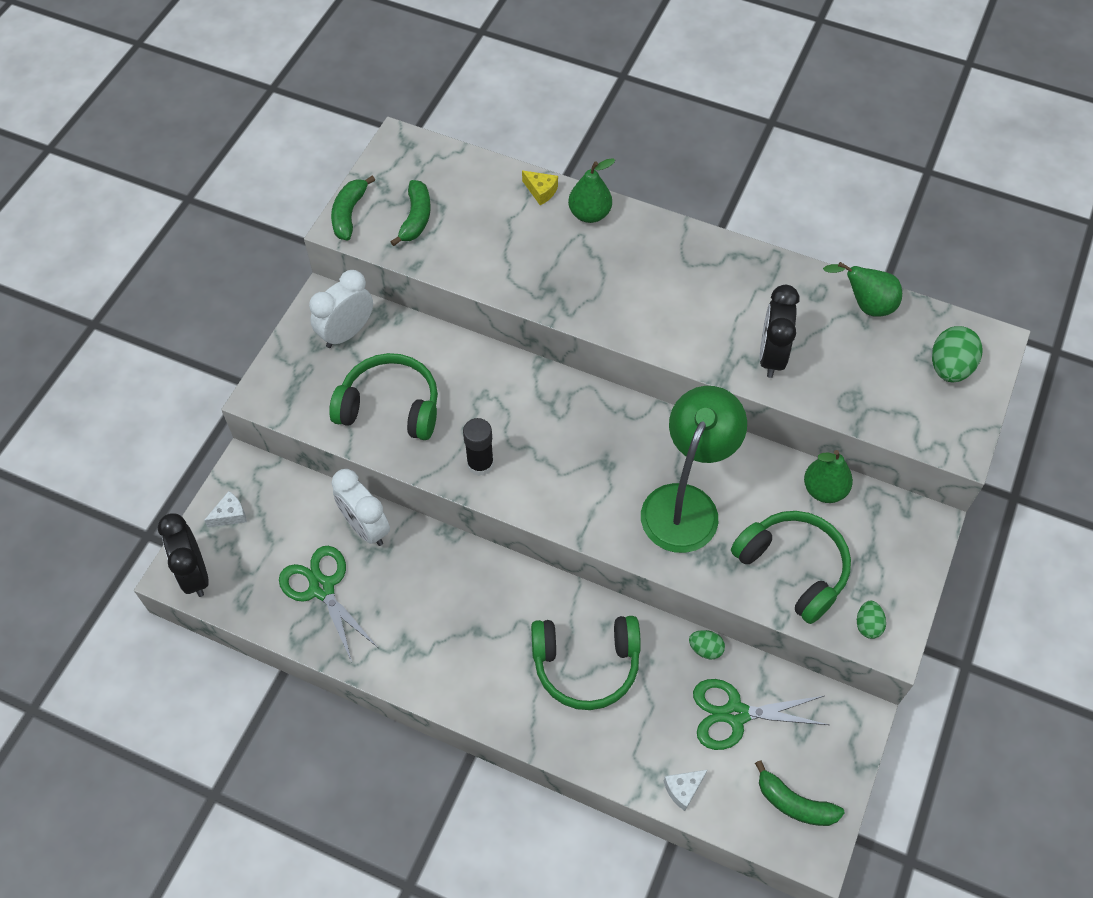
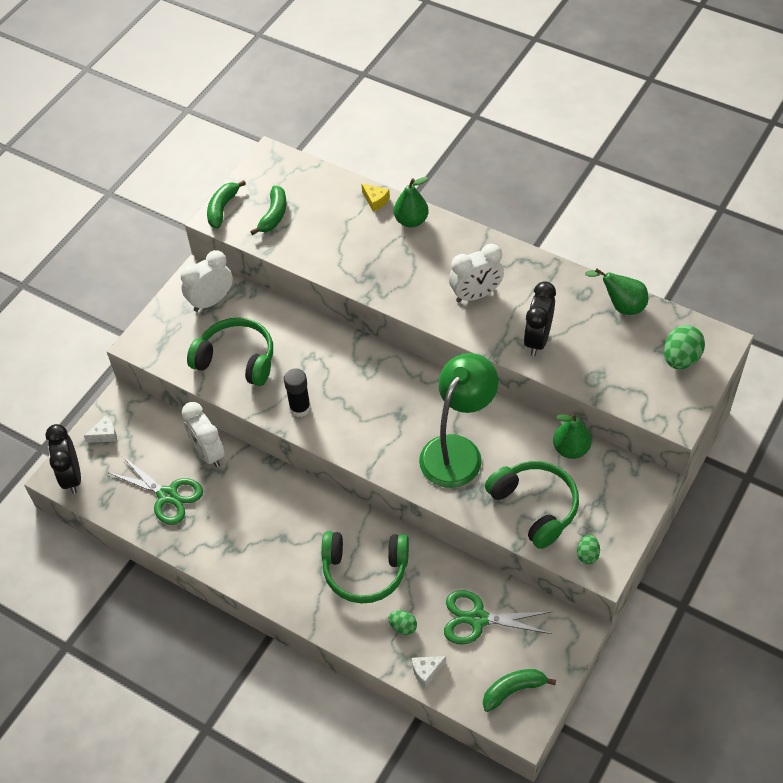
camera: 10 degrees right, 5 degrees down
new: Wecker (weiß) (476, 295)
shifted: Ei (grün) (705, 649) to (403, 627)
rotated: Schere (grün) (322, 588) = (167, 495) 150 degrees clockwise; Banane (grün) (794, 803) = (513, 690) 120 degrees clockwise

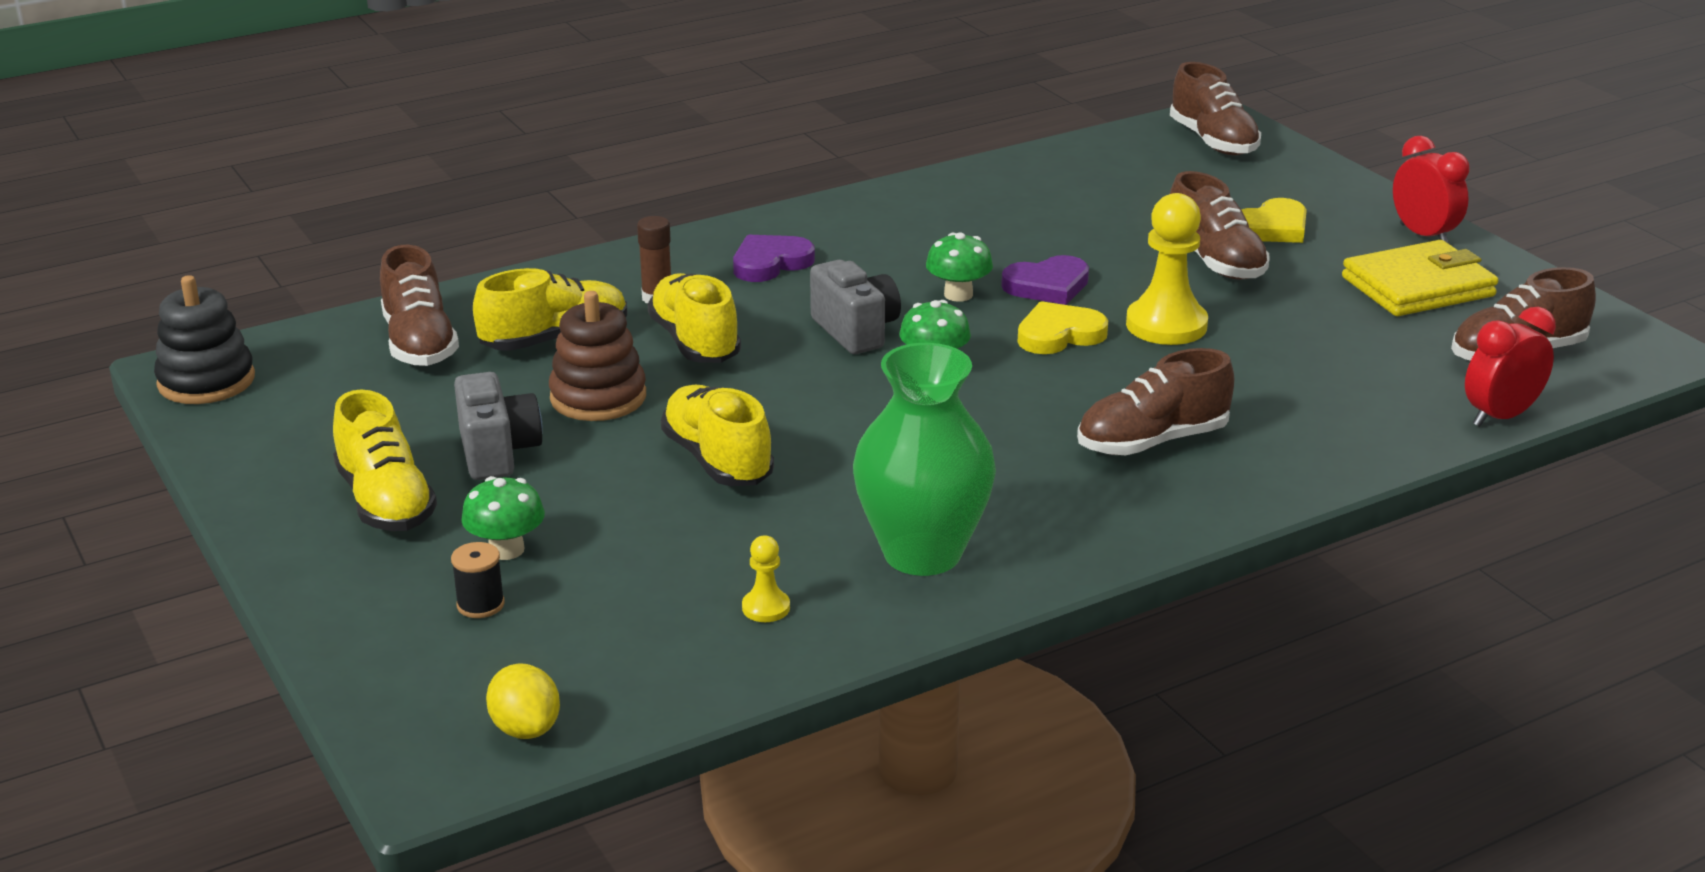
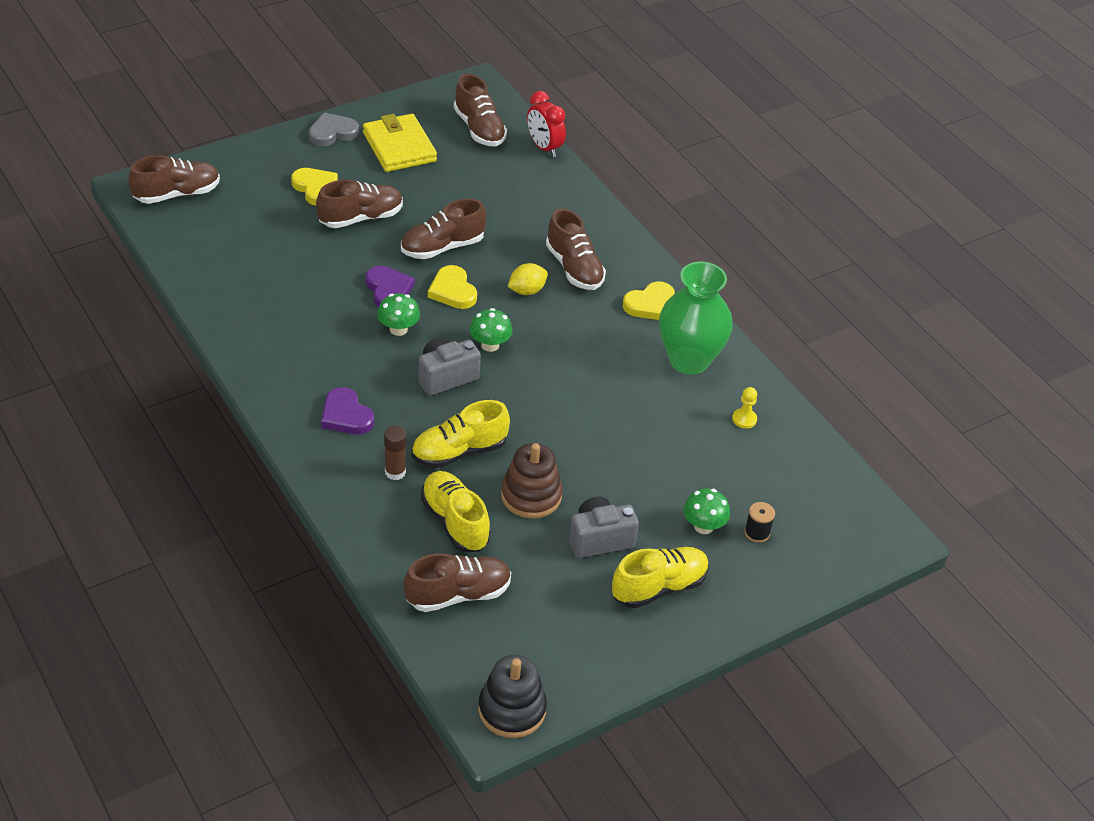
camera: 95 degrees left, 15 degrees up
gone: Schuh (gelb) (717, 460)
new: Herz (gelb) (650, 304)
shifted: Zitrone (gelb) (525, 728) to (527, 290)
swapped: Bauer (gelb) (1166, 325) to Schuh (braun) (442, 247); Wecker (rot) (1423, 235) to Herz (grau) (332, 133)

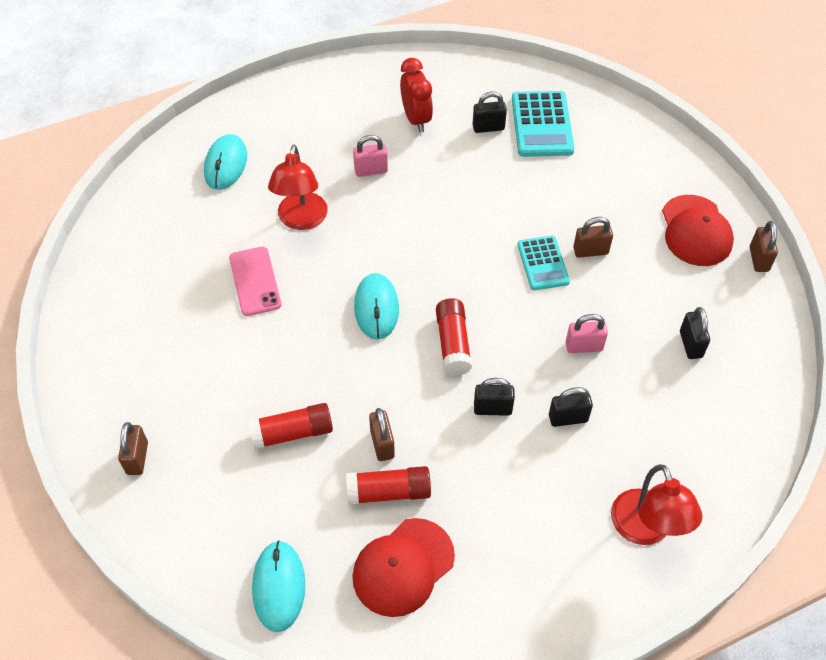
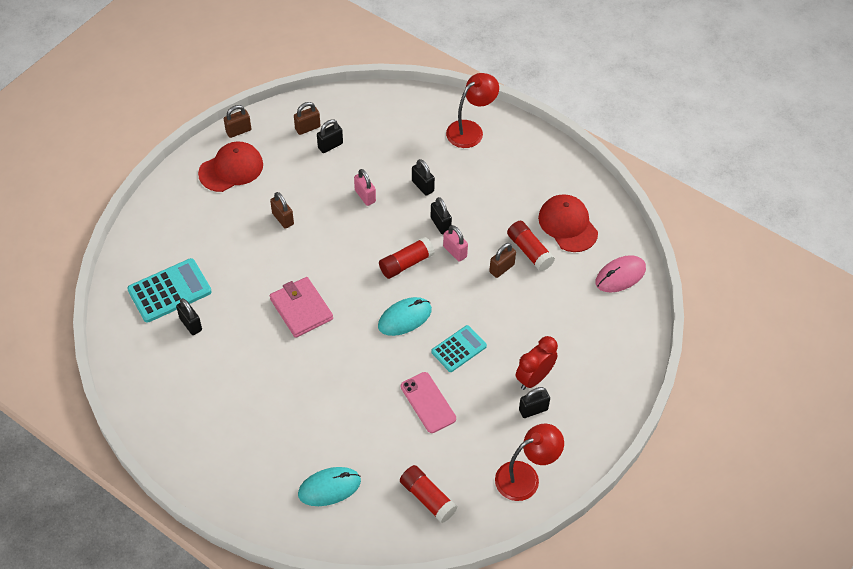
camera: 120 degrees left, 0 degrees up
new: Geldbörse (rosa) (301, 309); Vorhängeschloss (schwarz) (533, 410)
shifted: Vorhängeschloss (braun) (137, 458) to (307, 128); Klebestift (rot) (292, 433) to (427, 498); Lampe (rot) (301, 220) to (525, 477); Vorhängeschloss (rosa) (371, 170) to (455, 251); Wecker (rot) (416, 119) to (534, 378); Taschenrechner (türkis) (543, 263) to (458, 349)
repainted: Computermaus (türkis) (279, 587) to Computermaus (rosa) (620, 276)
rotated: Handy (rosa) (255, 281) = (428, 402) 75 degrees counterclockwise; Kappe (rot) (403, 567) = (568, 225) 135 degrees counterclockwise

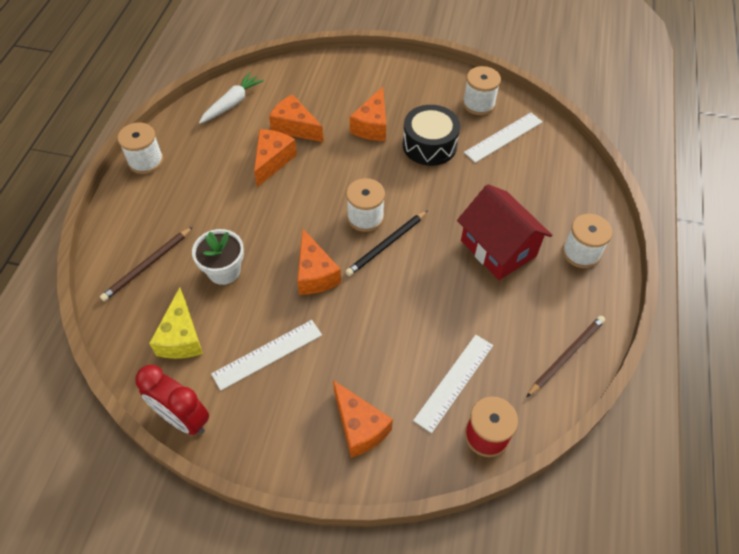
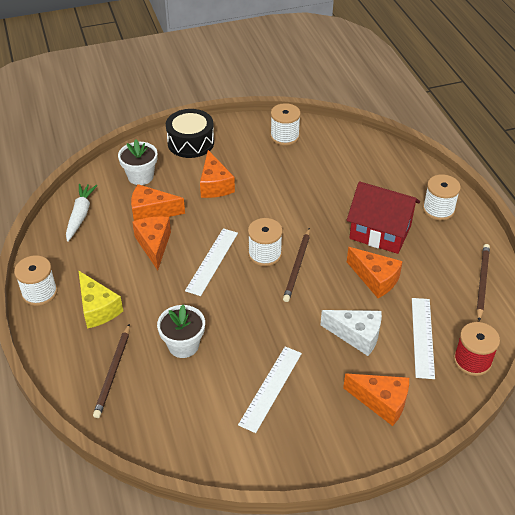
camera: 30 degrees left, 10 degrees down
gone: Wecker (rot) (183, 418)
new: Blumentopf (weiß) (140, 176); Käse (weiß) (357, 335)
shifted: Käse (gelb) (181, 337) to (98, 308); Käse (orange) (315, 274) to (375, 279); Trommel (schwarz) (429, 145) to (190, 142); Lineal (weiß) (503, 137) to (212, 261)
repainted: Bleistift (schwarz) (386, 245) to Bleistift (braun) (297, 266)

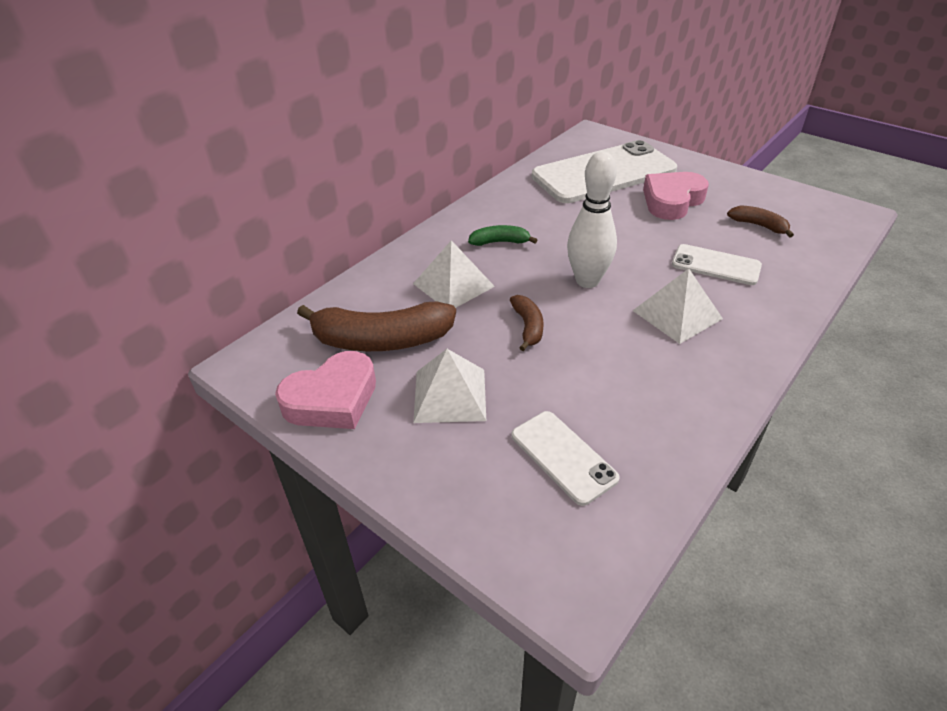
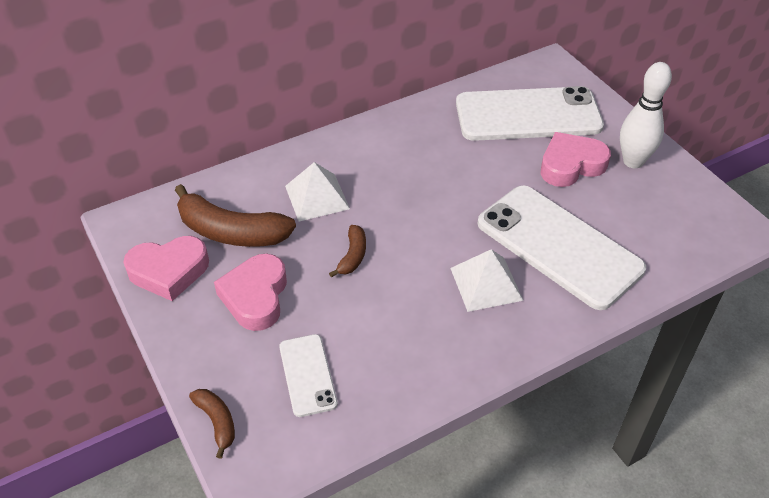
camera: 20 degrees right, 5 degrees up
gone: Banane (grün) (500, 242)
shifted: Bowlingkegel (weiß) (587, 281) to (633, 161); Banane (braun) (758, 226) to (217, 422)
swapped: Pyramide (weiß) (450, 395) to Herz (rosa) (255, 296)
scaled: Handy (weiß) (716, 265) = (559, 246) x2.03

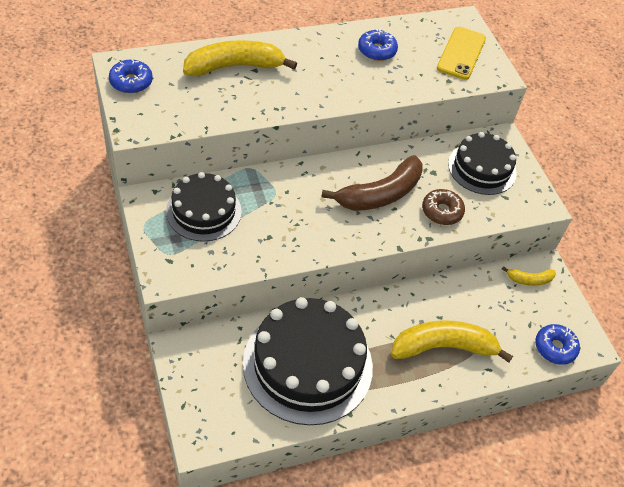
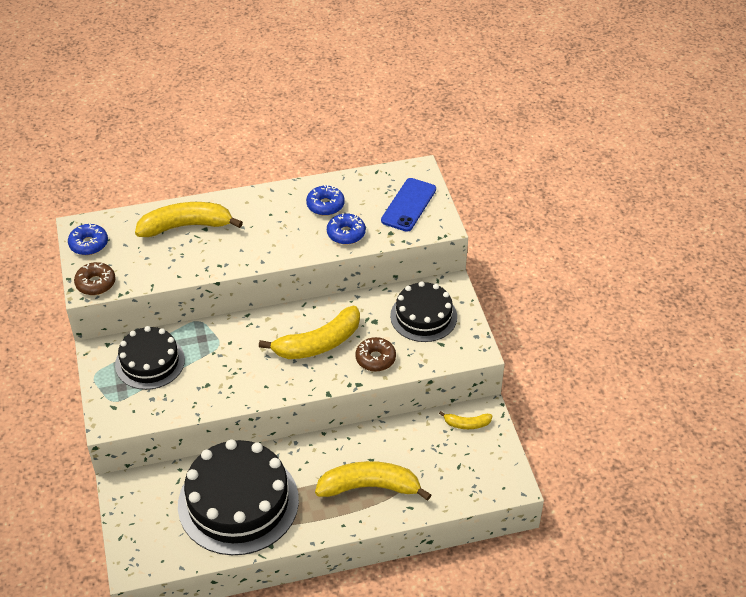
camera: 10 degrees right, 5 degrees down
new: Donut (braun) (95, 283)
shifted: Donut (blau) (555, 348) to (346, 233)
repainted: Banane (braun) (380, 194) to Banane (gelb) (318, 343); Handy (gelb) (461, 53) to Handy (blau) (408, 205)

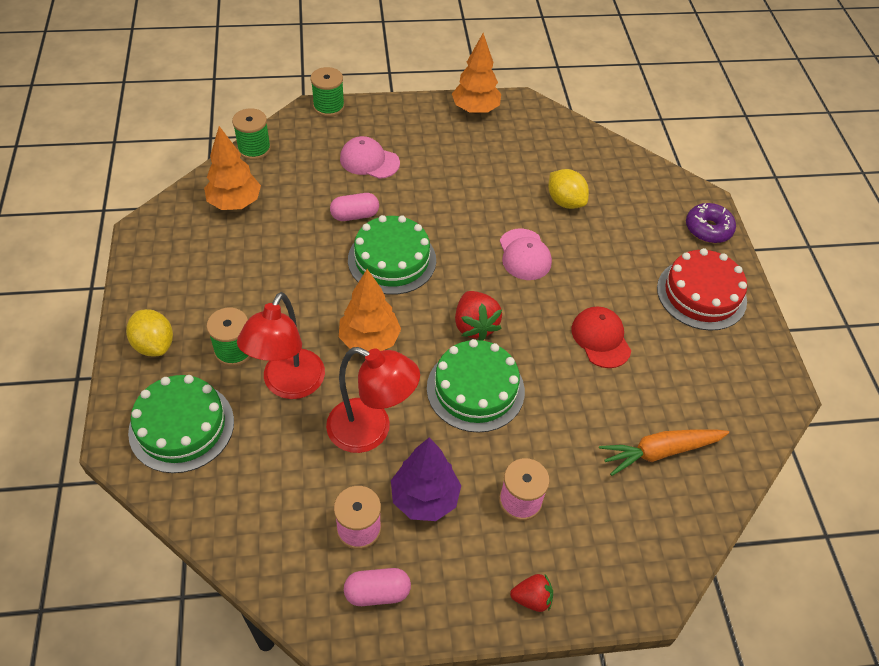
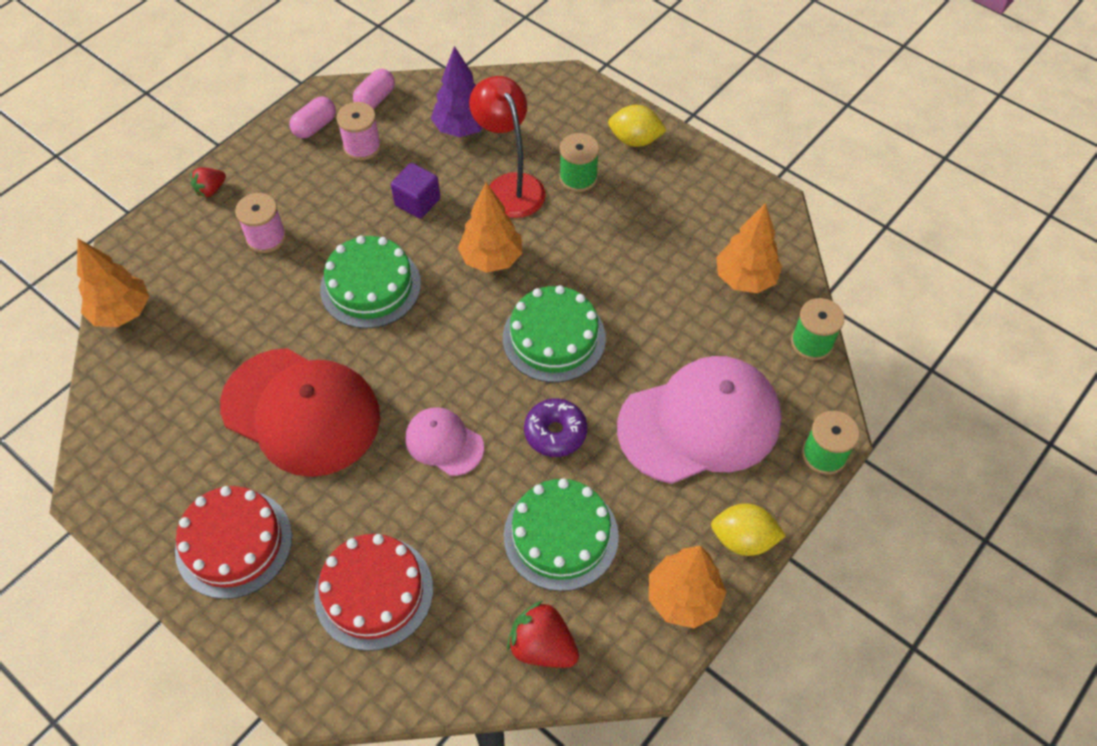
camera: 140 degrees right, 5 degrees up
gone: Karotte (orange) (660, 452)
new: Baum (orange) (122, 312); Kuchen (rot) (374, 592)
shifted: Kuchen (grün) (181, 426) to (561, 535); Kapsel (rosa) (355, 215) to (375, 99); Baum (lila) (424, 498) to (462, 128); Erdbeere (rot) (475, 325) to (542, 646); Zitrone (gelb) (565, 202) to (743, 539); Donut (lila) (708, 229) to (555, 432)
swapped: Lampe (rot) (371, 431) to Kubus (lila) (417, 202)
scaled: Kappe (rosa) (369, 161) = (700, 423) x2.03; Kappe (rot) (601, 338) = (301, 411) x2.03

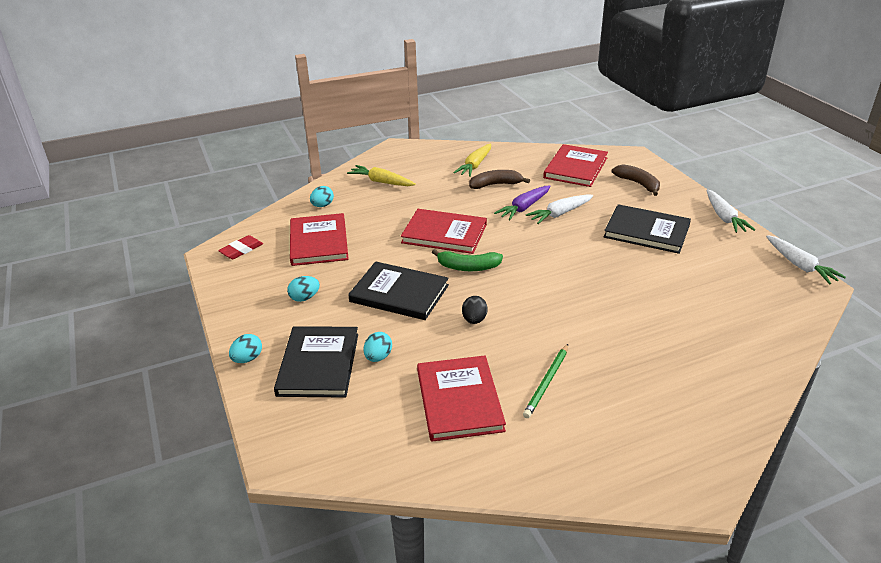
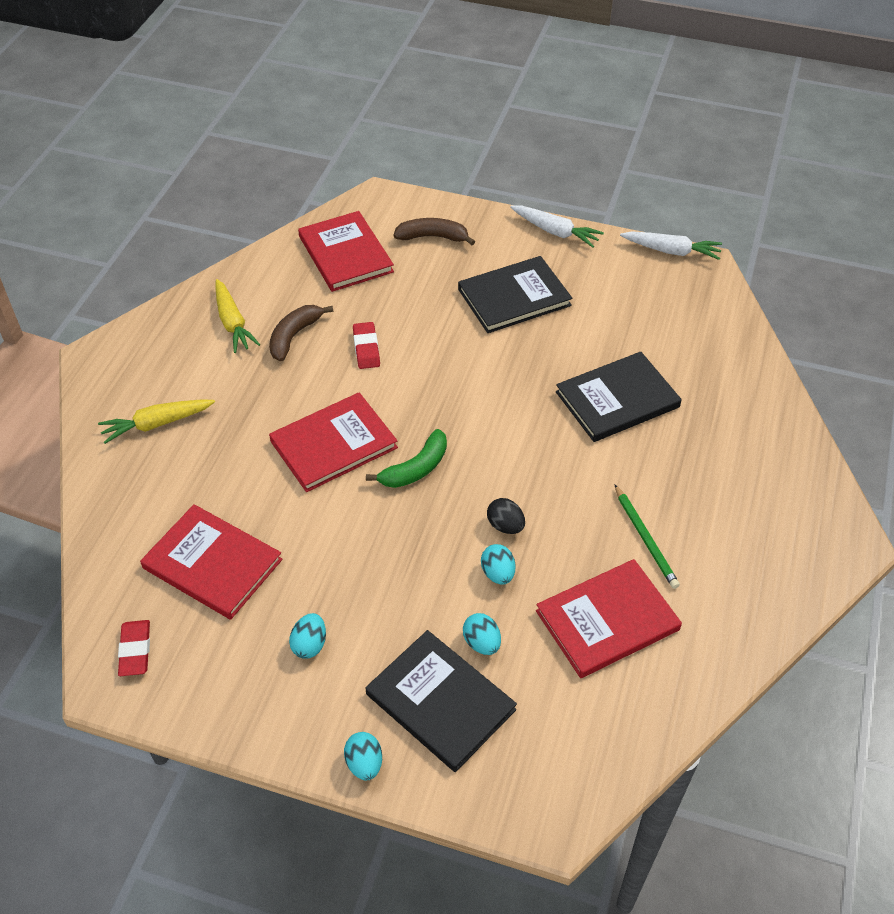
camera: 50 degrees left, 15 degrees up
gone: Karotte (weiß) (560, 214)
shifted: Ei (türkis) (322, 205) to (498, 573); Buch (schwarz) (399, 293) to (617, 399)
swapped: Karotte (lila) (524, 208) to Radiergummi (rot) (366, 348)
rotated: Buch (rot) (459, 400) = (607, 620) 60 degrees counterclockwise

